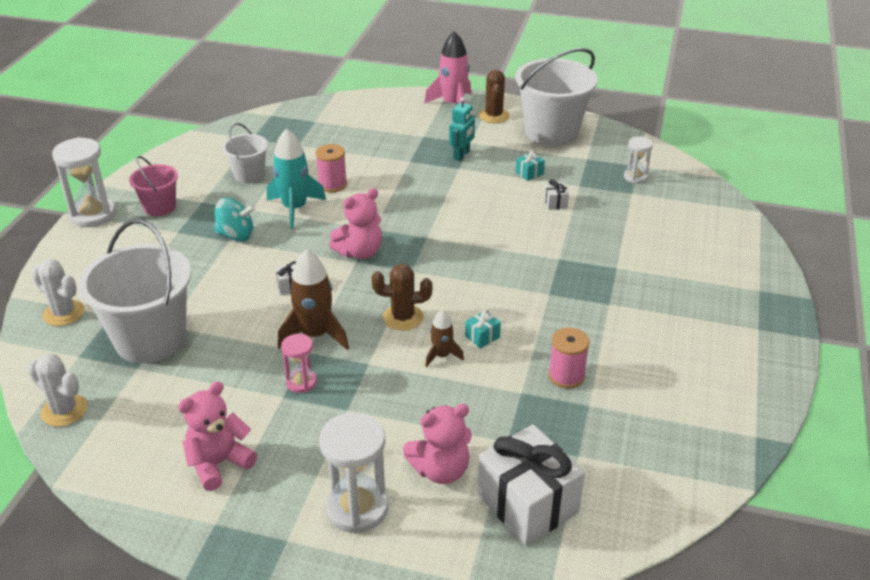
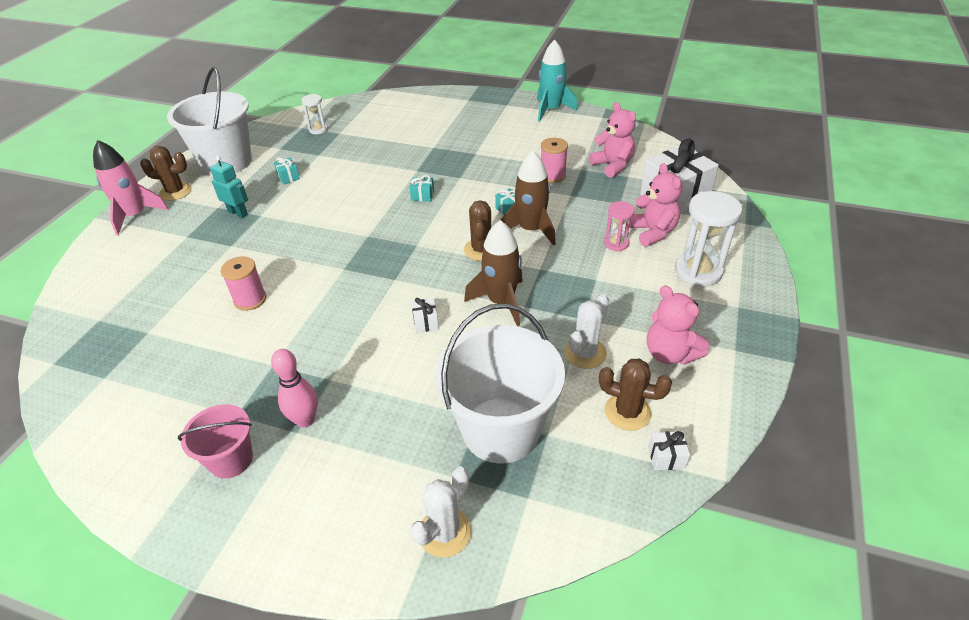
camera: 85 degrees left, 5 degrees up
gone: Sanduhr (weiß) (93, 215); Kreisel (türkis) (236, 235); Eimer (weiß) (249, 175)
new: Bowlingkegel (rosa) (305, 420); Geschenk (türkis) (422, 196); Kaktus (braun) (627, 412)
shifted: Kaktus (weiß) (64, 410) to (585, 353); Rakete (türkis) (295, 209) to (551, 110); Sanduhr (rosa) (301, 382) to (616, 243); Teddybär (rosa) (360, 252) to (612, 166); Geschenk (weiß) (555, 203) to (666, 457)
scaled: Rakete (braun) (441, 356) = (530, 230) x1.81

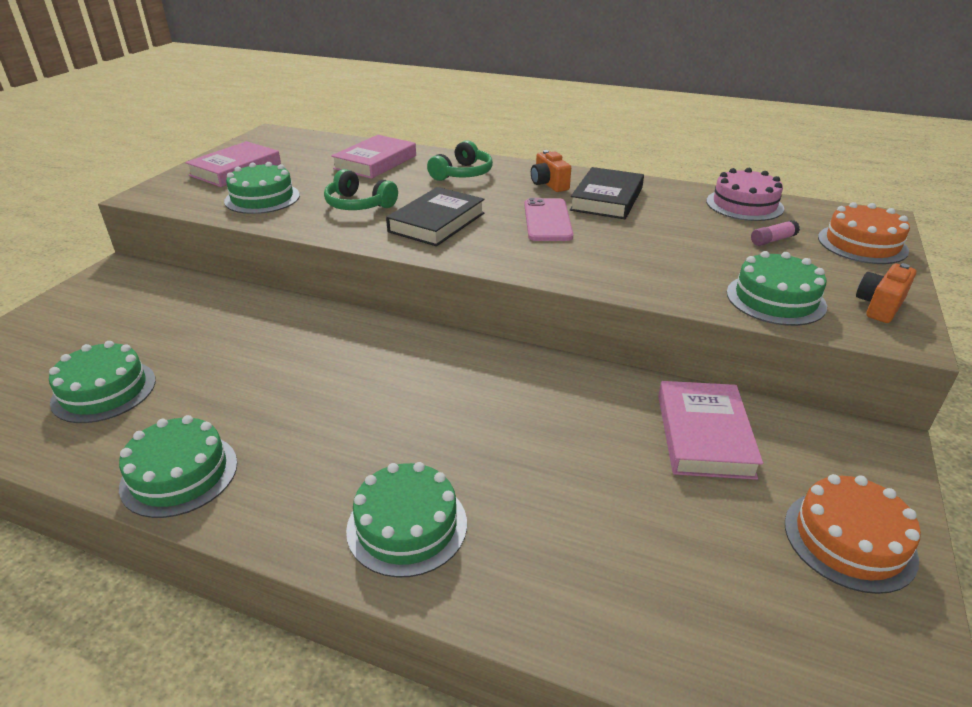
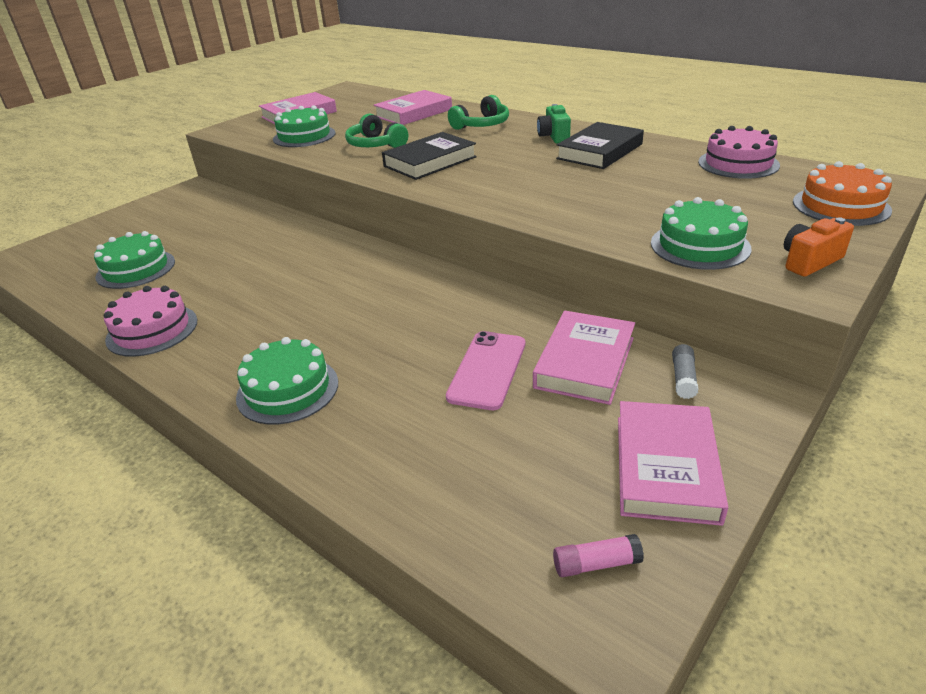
camera: 20 degrees right, 0 degrees up
new: Klebestift (grau) (683, 378)
shifted: Handy (rosa) (547, 220) to (487, 370); Klebestift (rosa) (773, 240) to (596, 564)
swapped: Kuchen (orange) (849, 540) to Buch (rosa) (665, 467)
repainted: Kuchen (grün) (179, 474) to Kuchen (rosa) (152, 330); Kamera (orange) (549, 184) to Kamera (grün) (554, 137)

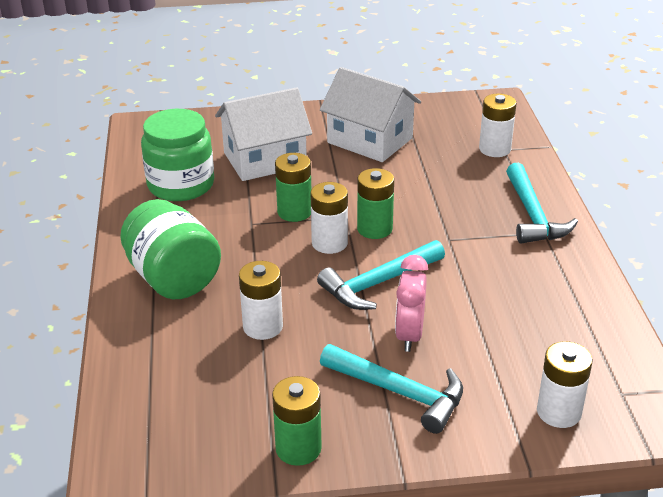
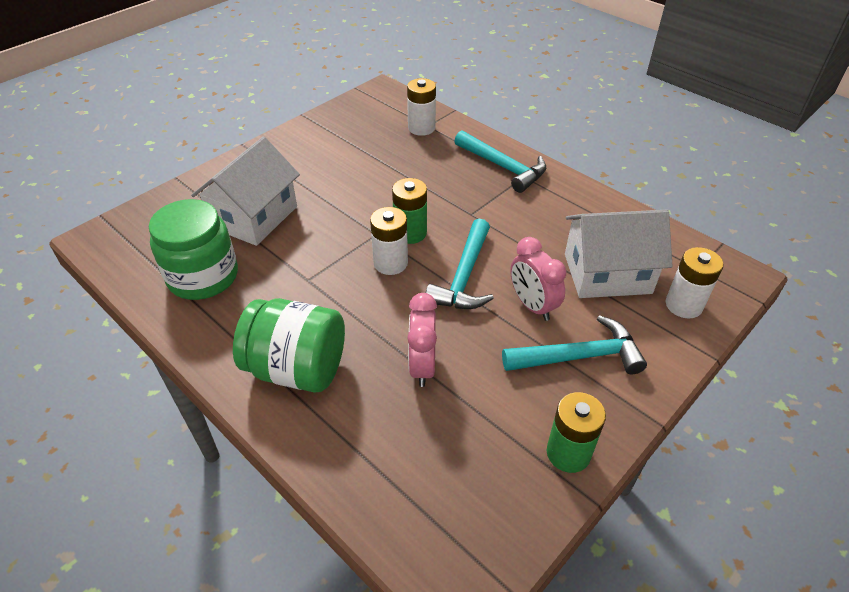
camera: 40 degrees left, 10 degrees up
gone: Batterie (grün) (294, 212)
shifted: Haus (weiß) (370, 140) to (607, 273)
swapped: Batterie (weiß) (263, 326) to Wecker (rosa) (422, 366)

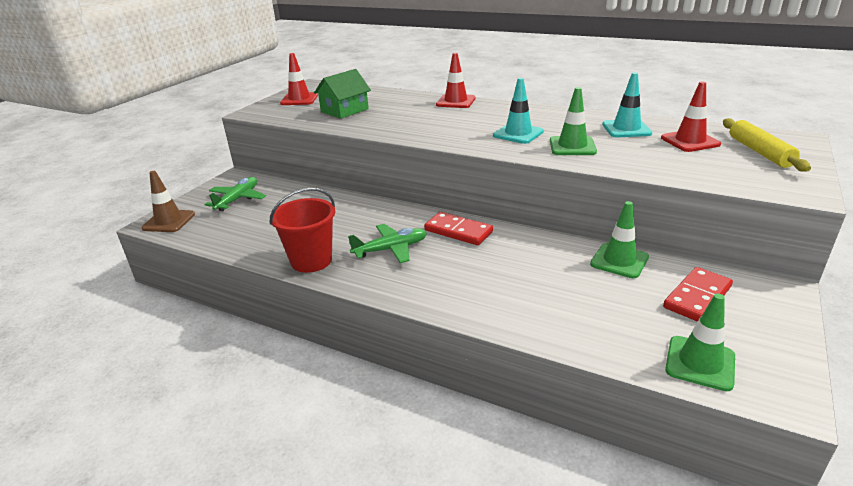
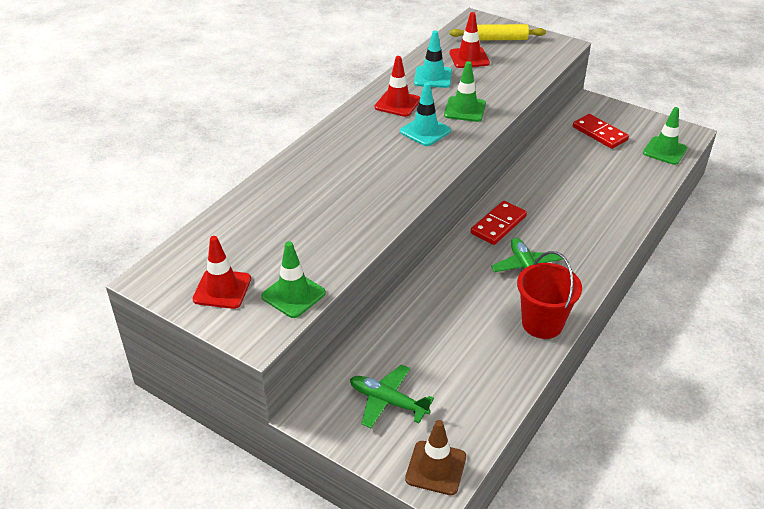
camera: 85 degrees left, 10 degrees up
gone: Haus (grün) (344, 110)
shifted: Leitkegel (rot) (456, 101) to (397, 104); Leitkegel (grün) (619, 261) to (293, 295)

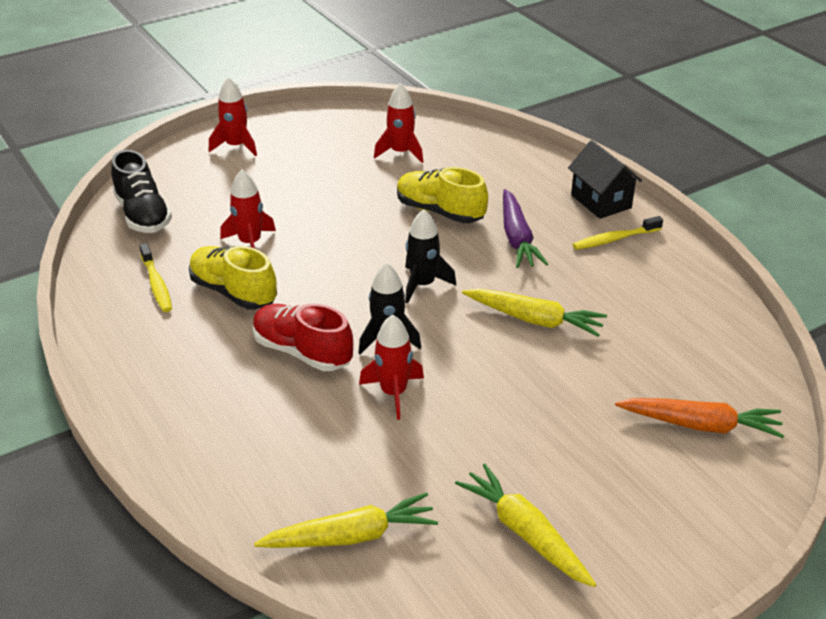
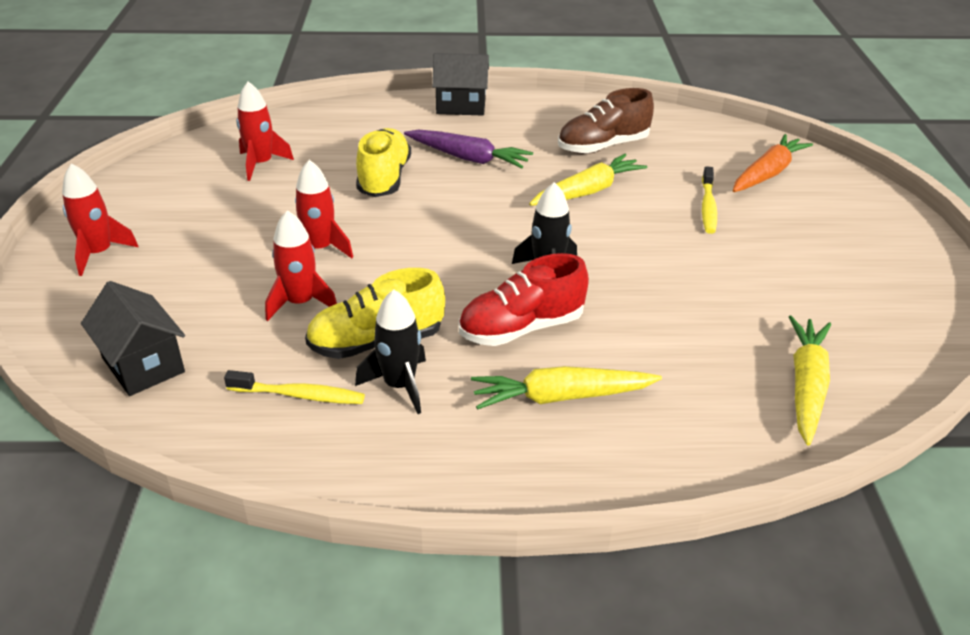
camera: 60 degrees left, 0 degrees up
new: Schuh (braun) (603, 146)
shifted: Rakete (rot) (393, 393) to (320, 249); Rakete (schwarz) (423, 284) to (399, 385); Karotte (gelb) (525, 533) to (561, 397); Zahnbürste (gelb) (614, 239) to (708, 207)
swapped: Schuh (schwarz) (143, 215) to Haus (schwarz) (143, 365)
rotated: Schuh (gelb) (440, 211) = (384, 178) 120 degrees clockwise

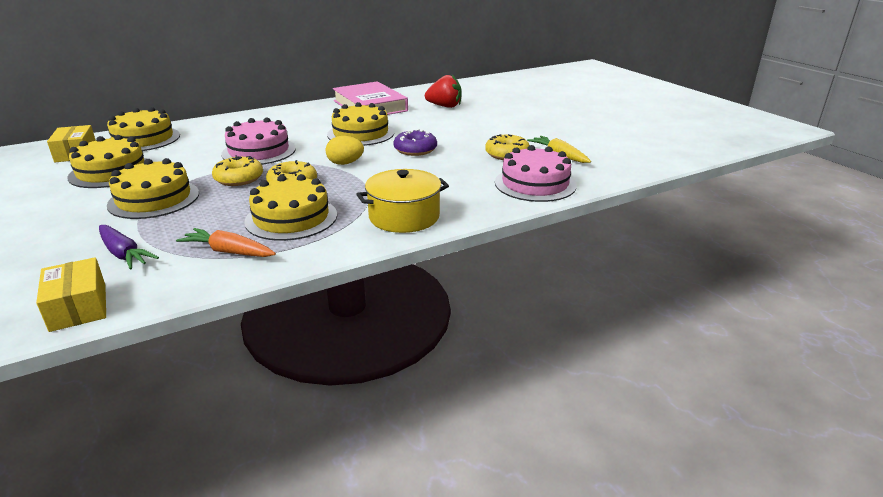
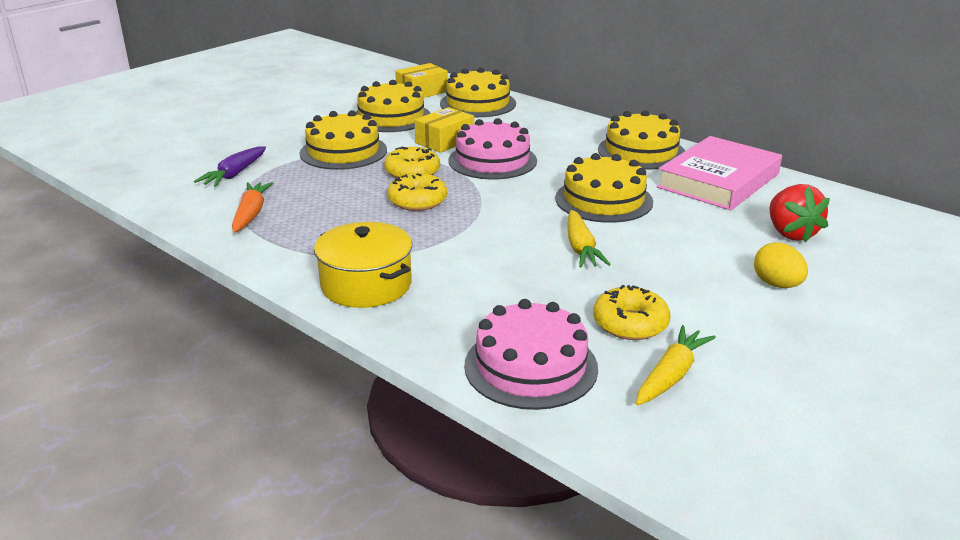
camera: 70 degrees right, 0 degrees up
shifted: Schachtel (gelb) (78, 307) to (444, 141); Kuchen (gelb) (291, 218) to (641, 151); Ei (gelb) (345, 163) to (777, 284)
swapped: Donut (lila) (415, 150) to Karotte (gelb) (581, 248)

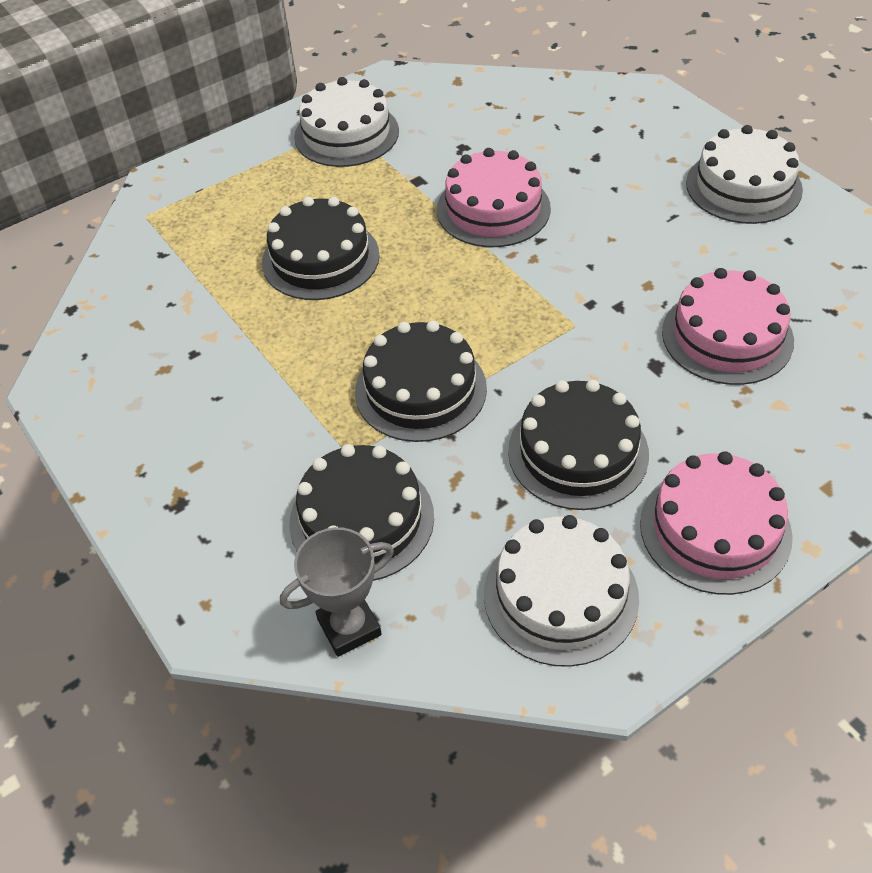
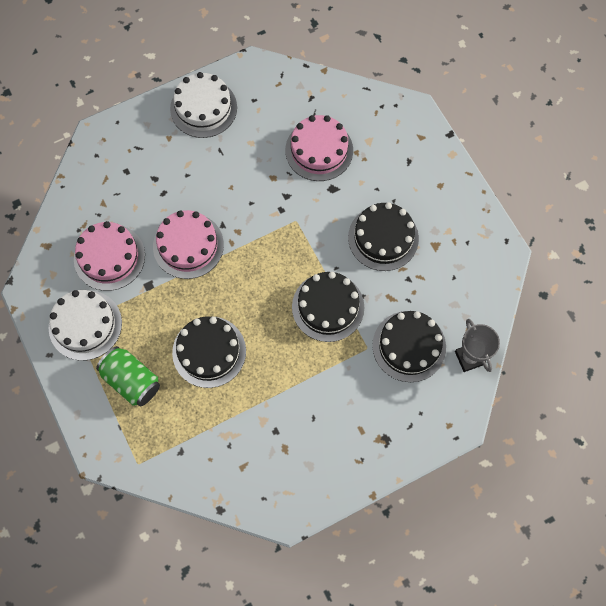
camera: 85 degrees left, 20 degrees up
gone: Kuchen (weiß) (560, 595)
new: Dose (grün) (132, 380)
shifted: Kuchen (rosa) (715, 529) to (109, 257)

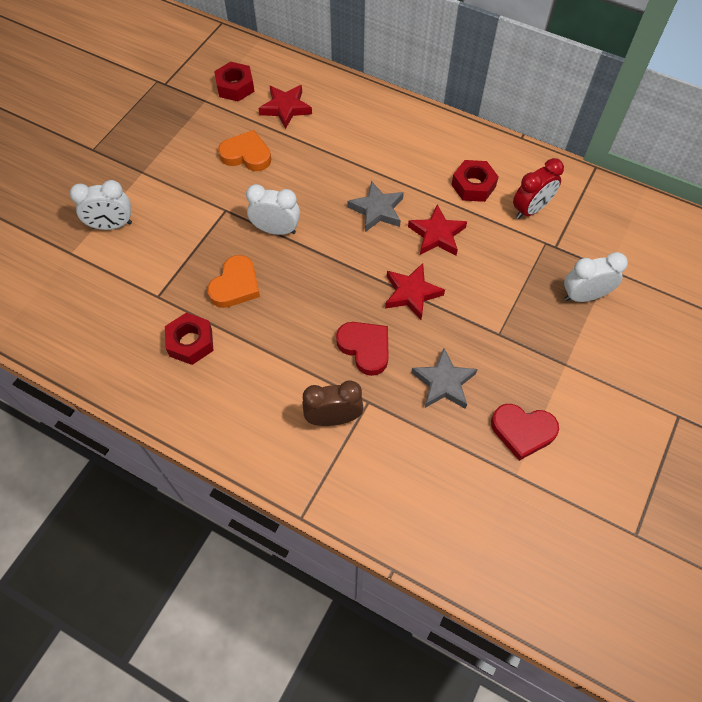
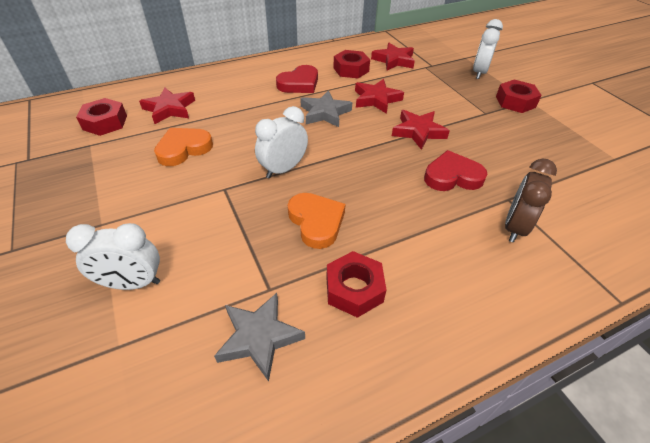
camera: 55 degrees left, 15 degrees down
new: Sechskantmutter (rot) (515, 102)
shifted: Stern (grau) (444, 383) to (259, 337); Herz (rot) (522, 431) to (299, 84)
swapped: Wecker (rot) (530, 209) to Stern (rot) (394, 60)
rotated: Wecker (weiß) (112, 225) = (132, 283) 60 degrees clockwise

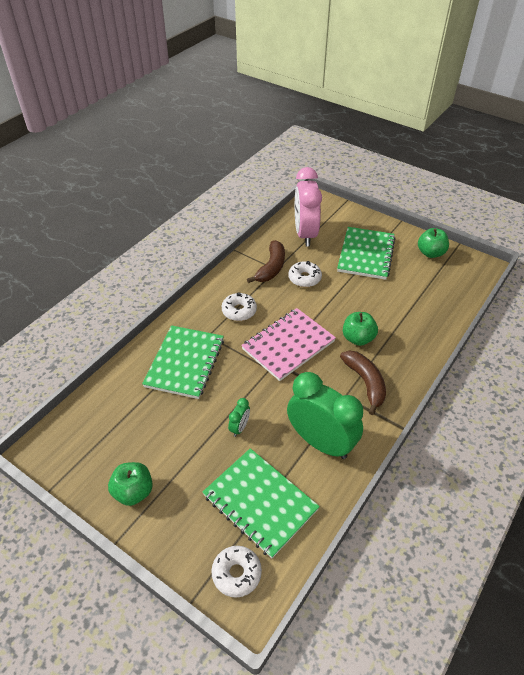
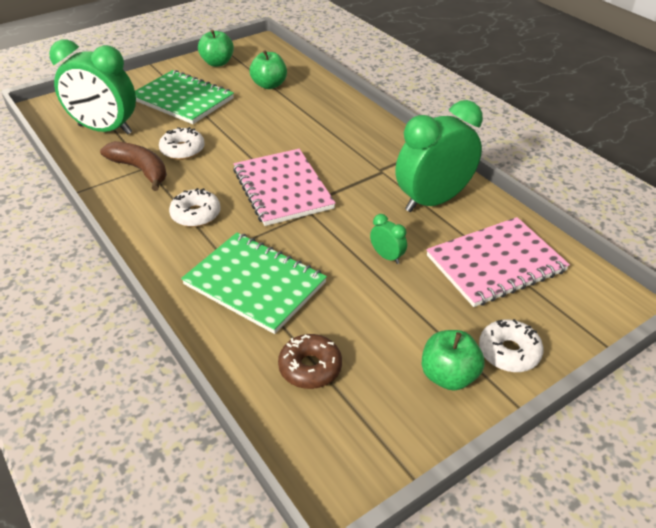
camera: 70 degrees left, 5 degrees down
gone: Banane (braun) (365, 383)
new: Donut (braun) (310, 367)
shifted: Donut (weiß) (236, 573) to (509, 352); Apfel (grün) (358, 338) to (269, 85)
repainted: Notizbuch (grün) (260, 502) to Notizbuch (rosa) (495, 263); Wecker (rosa) (305, 234) to Wecker (grün) (105, 130)

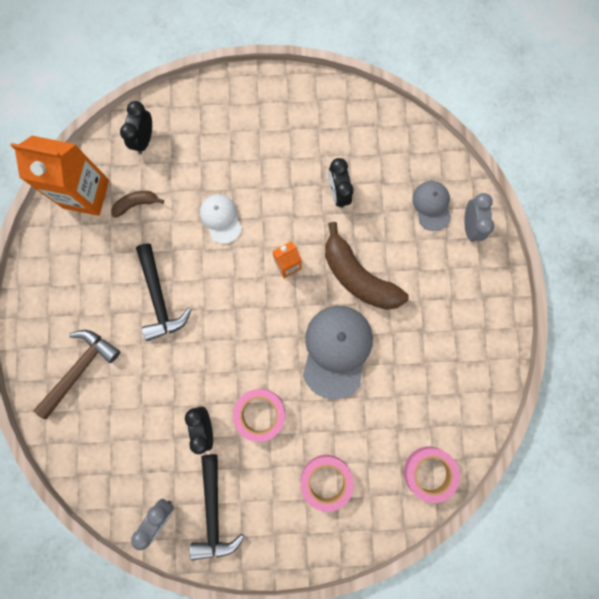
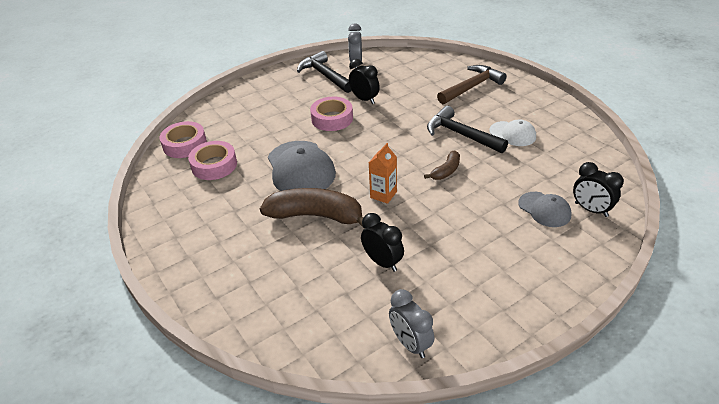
camera: 150 degrees right, 40 degrees down
gone: Getränkekarton (orange) (86, 194)
shifted: Banane (braun) (136, 204) to (446, 171); Kappe (weiß) (221, 218) to (512, 134); Klebeband (rosa) (326, 481) to (214, 165); Kappe (grau) (432, 205) to (544, 209); Wecker (grau) (470, 226) to (410, 344)
rotated: Hammer (braun) (80, 369) = (472, 87) 135 degrees counterclockwise; Wecker (schwarz) (144, 139) = (591, 210) 150 degrees clockwise

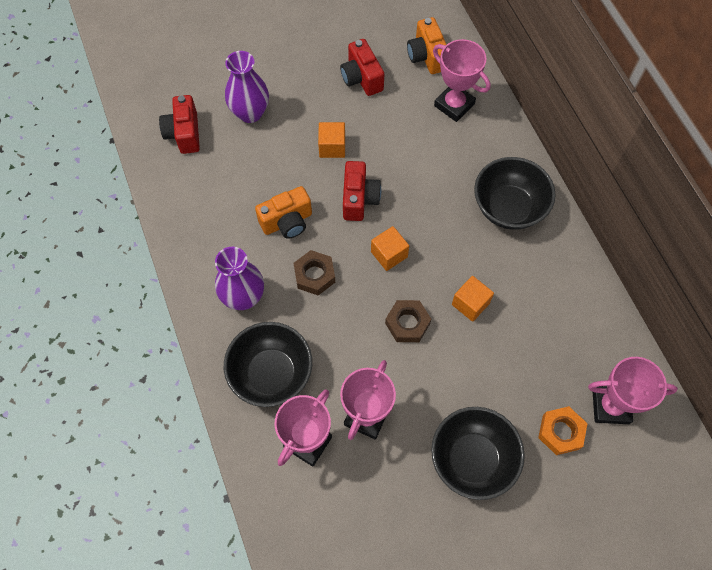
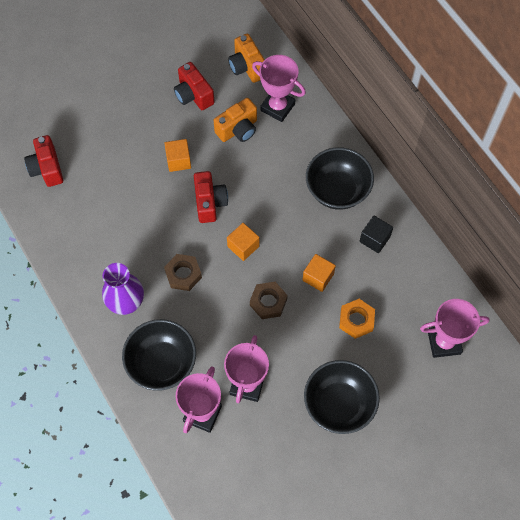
camera: 10 degrees left, 0 degrees up
gone: Vase (lila) (250, 113)
new: Kubus (schwarz) (374, 239)
shifted: Kamera (orange) (287, 222) to (238, 129); Sechskantmutter (orange) (560, 432) to (356, 320)

